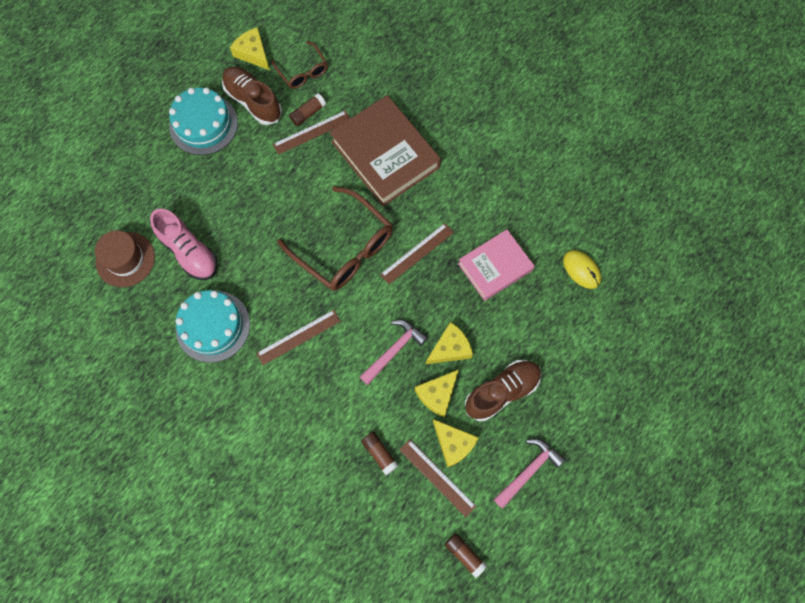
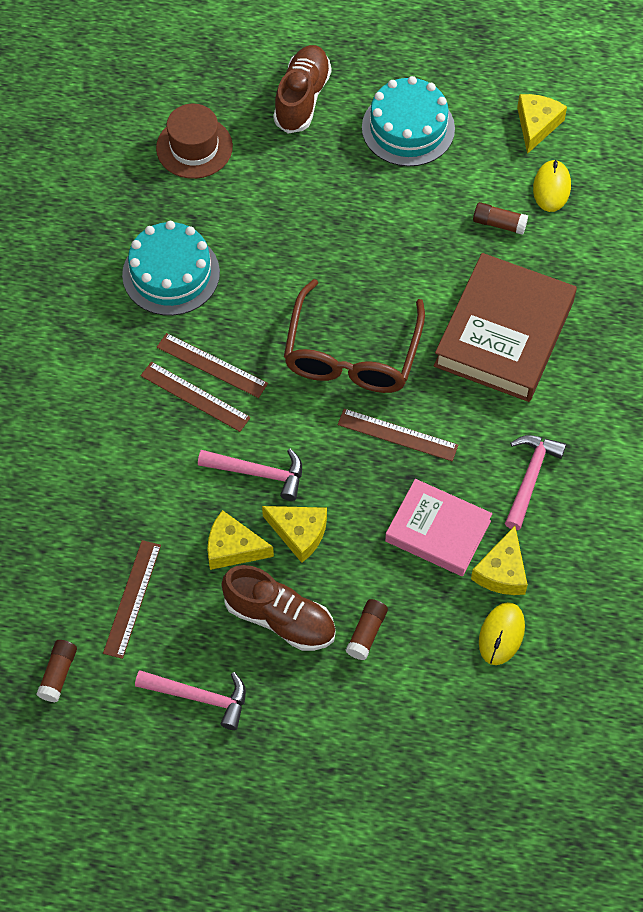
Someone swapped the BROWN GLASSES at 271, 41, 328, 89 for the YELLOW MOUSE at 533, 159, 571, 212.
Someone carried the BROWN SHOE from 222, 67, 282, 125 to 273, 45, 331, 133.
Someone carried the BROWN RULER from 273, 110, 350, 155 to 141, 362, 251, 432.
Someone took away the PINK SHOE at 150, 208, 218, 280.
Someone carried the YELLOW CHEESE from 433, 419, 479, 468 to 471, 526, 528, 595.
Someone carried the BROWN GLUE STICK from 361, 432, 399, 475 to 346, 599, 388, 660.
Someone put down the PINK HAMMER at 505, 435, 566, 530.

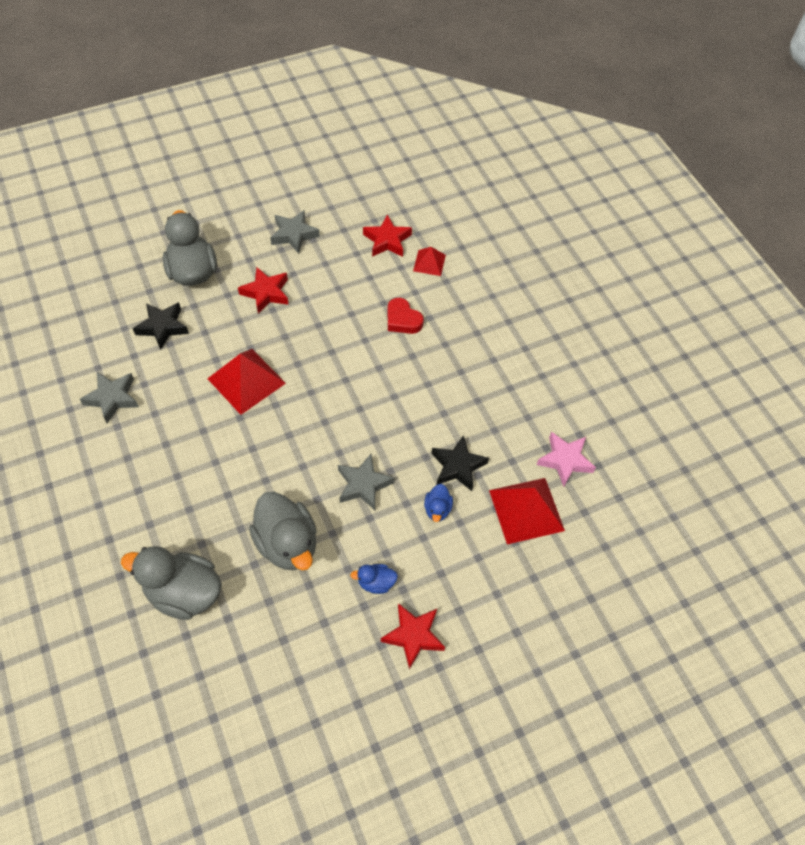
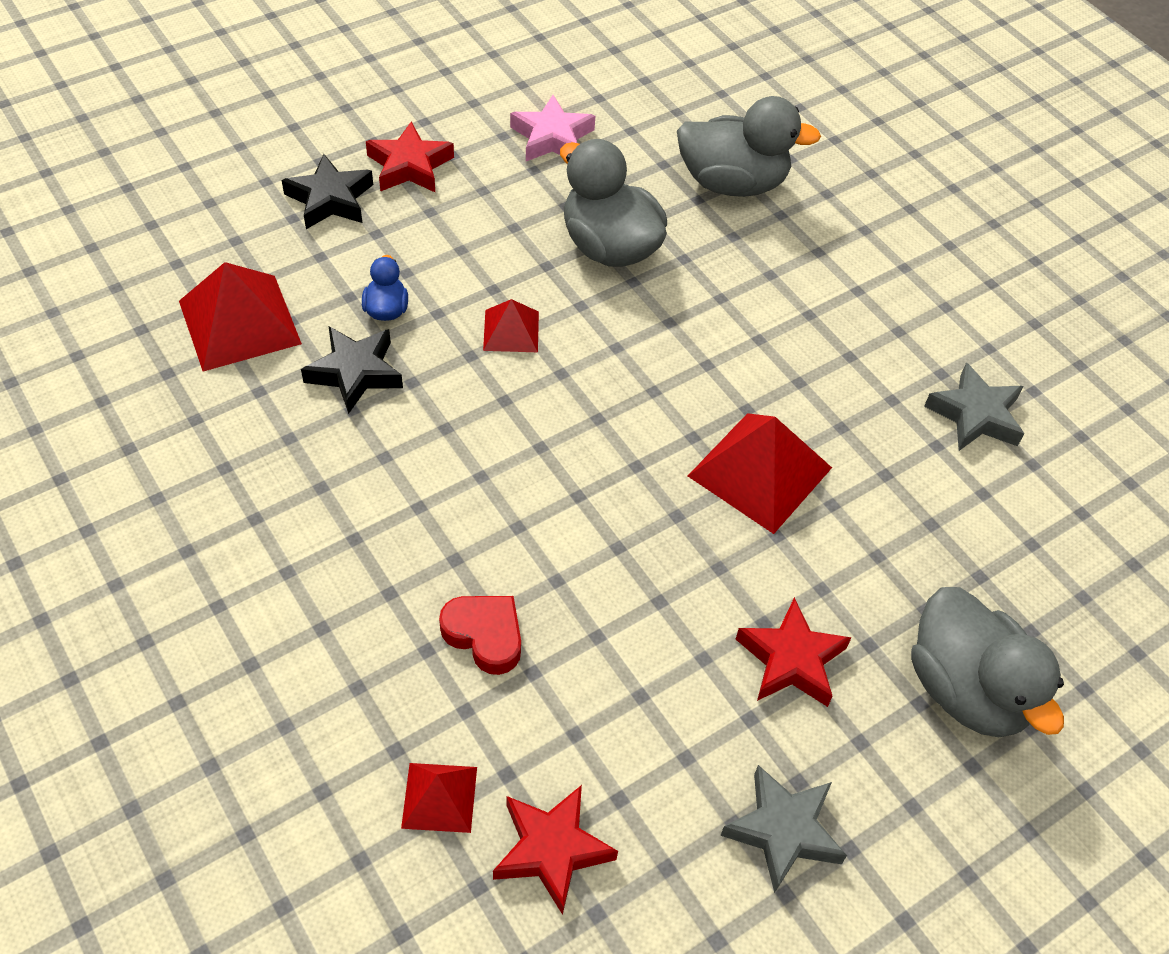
Someone carried the BLACK STAR from 133, 302, 189, 350 to 282, 154, 373, 229.
Someone carried the PINK STAR from 536, 432, 596, 487 to 510, 95, 595, 161.
Someone swapped the GREY STAR at 338, 454, 394, 510 for the RED PYRAMID at 483, 299, 539, 352.
Someone took away the BLUE DUCK at 350, 564, 398, 594.

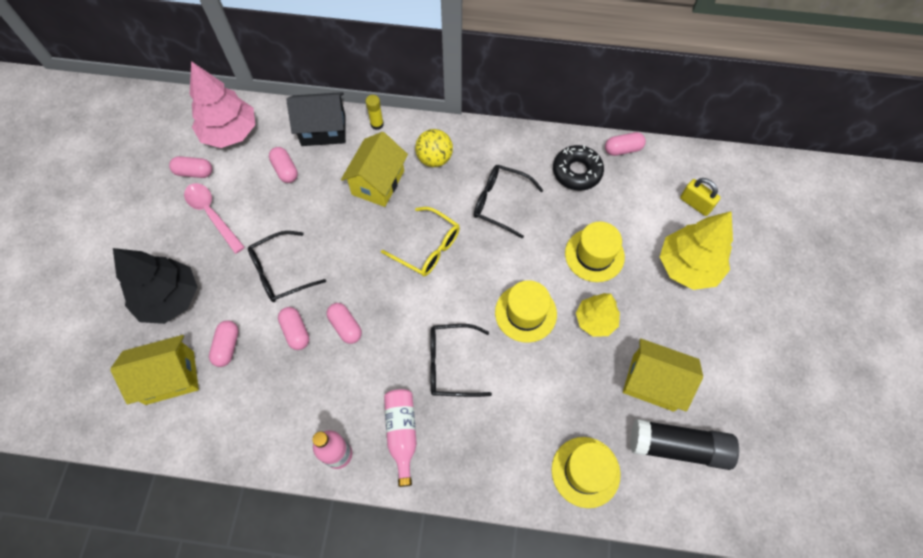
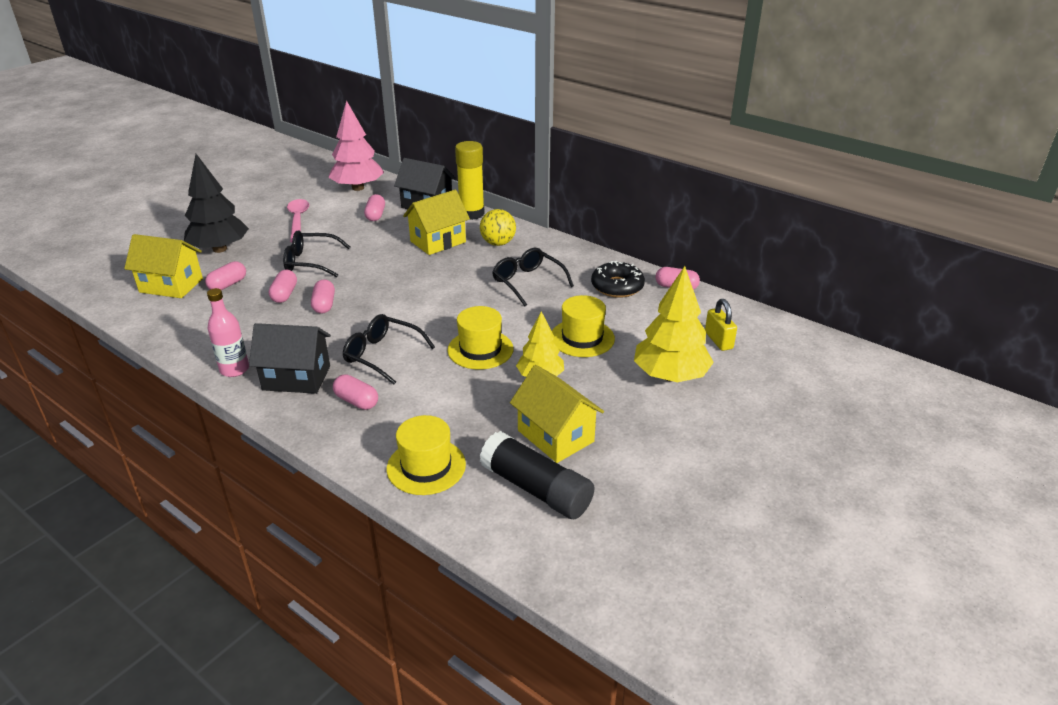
Someone scaled the YELLOW GLUE STICK at 365, 95, 384, 130 by 2.03.
Someone carried the PINK CAPSULE from 169, 156, 212, 178 to 333, 374, 378, 410.
Someone took away the YELLOW GLASSES at 381, 207, 460, 276.
Someone swapped the PINK BOTTLE at 384, 389, 417, 487 for the BLACK HOUSE at 249, 323, 331, 394.

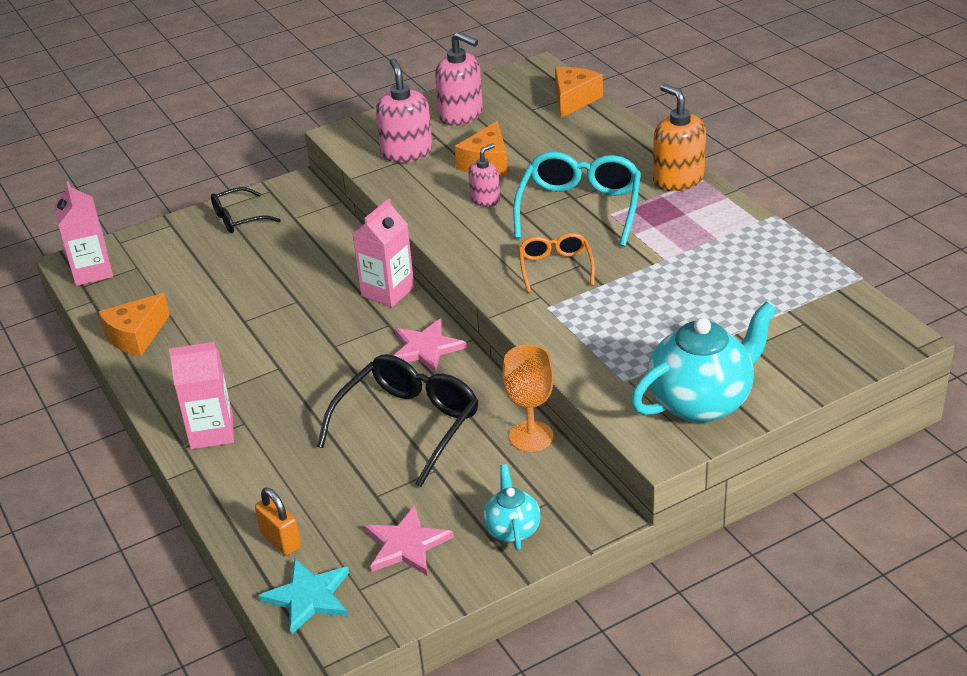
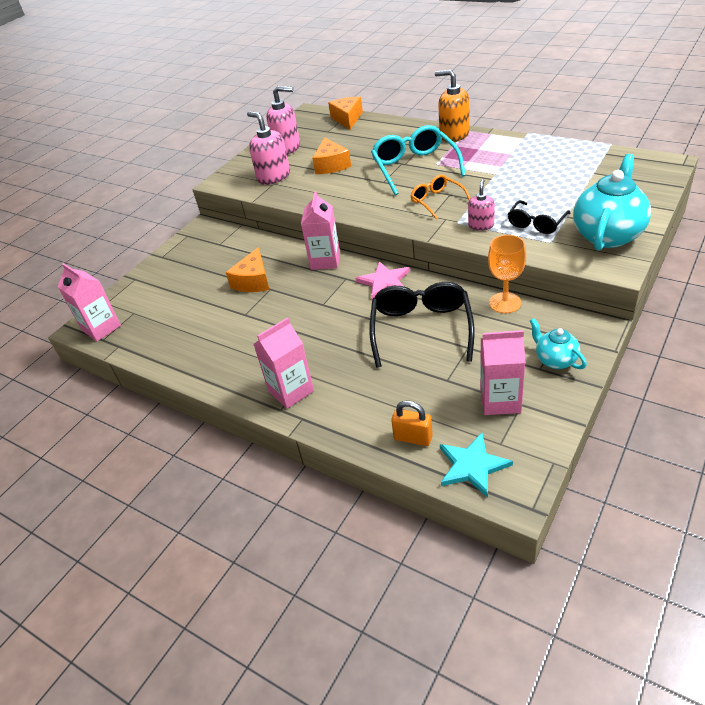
Someone carried the PINK SOAP DISPENSER from 468, 143, 500, 207 to 468, 179, 495, 231.
Someone carried the BLACK GLASSES from 211, 187, 281, 233 to 508, 200, 570, 234.
Someone carried the ORANGE CHEESE from 98, 293, 170, 356 to 226, 247, 270, 292.
Someone swapped the PINK STAR at 364, 505, 454, 575 for the PINK CARTON at 480, 330, 525, 415.

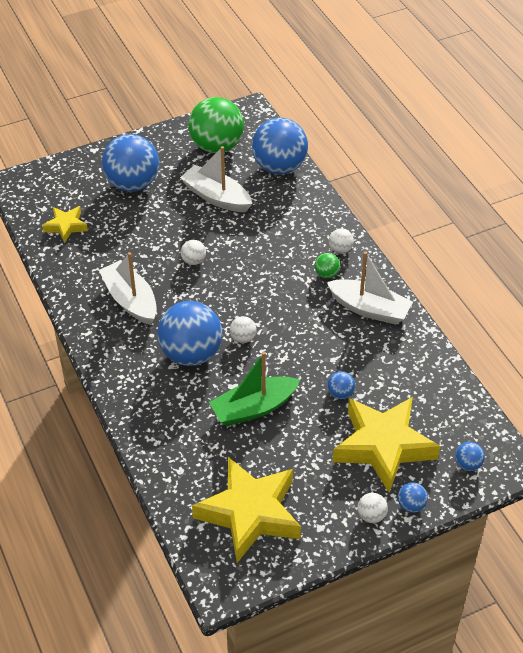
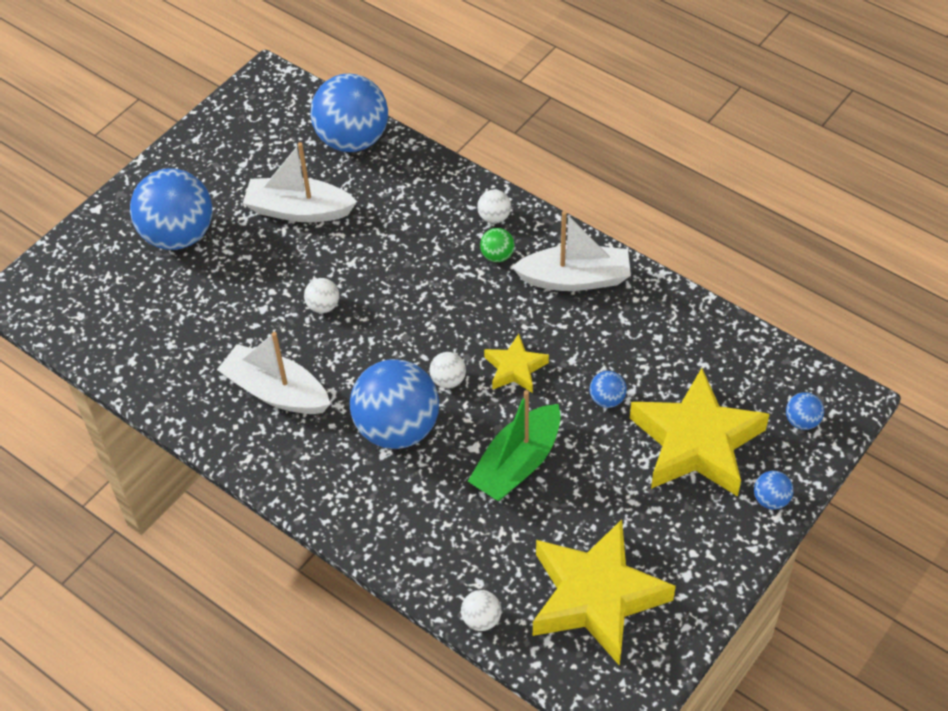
Someone took away the GREEN BALL at 189, 97, 244, 153.
Someone carried the YELLOW STAR from 42, 206, 88, 243 to 484, 334, 549, 393.
Someone carried the WHITE BALL from 357, 493, 388, 523 to 461, 590, 501, 631.

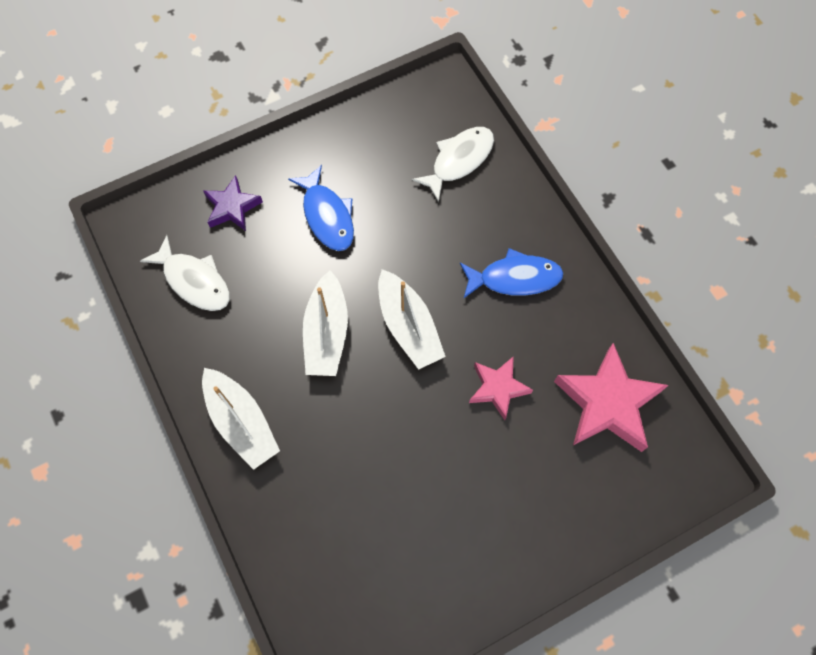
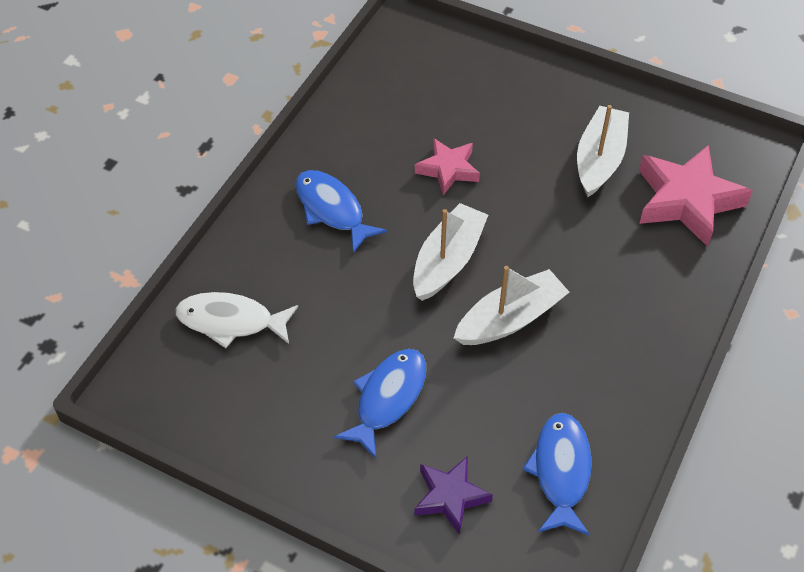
Someone repainted the WHITE FISH at 140, 235, 230, 311, which became the BLUE FISH at 523, 413, 592, 536.
Someone carried the PINK STAR from 554, 343, 668, 452 to 639, 145, 753, 247.
Someone carried the WHITE BOAT from 202, 368, 280, 470 to 577, 105, 629, 197.

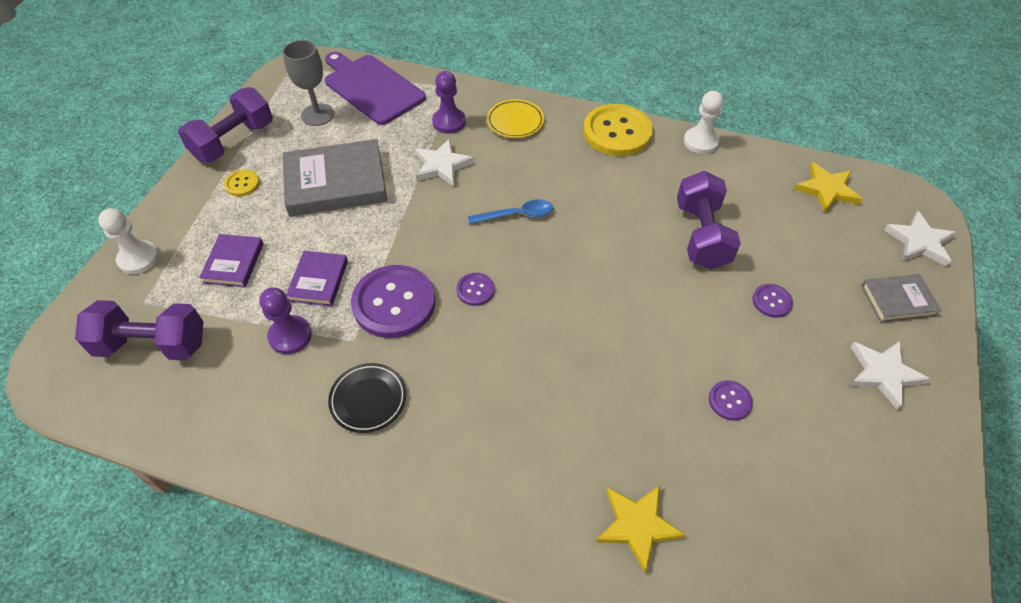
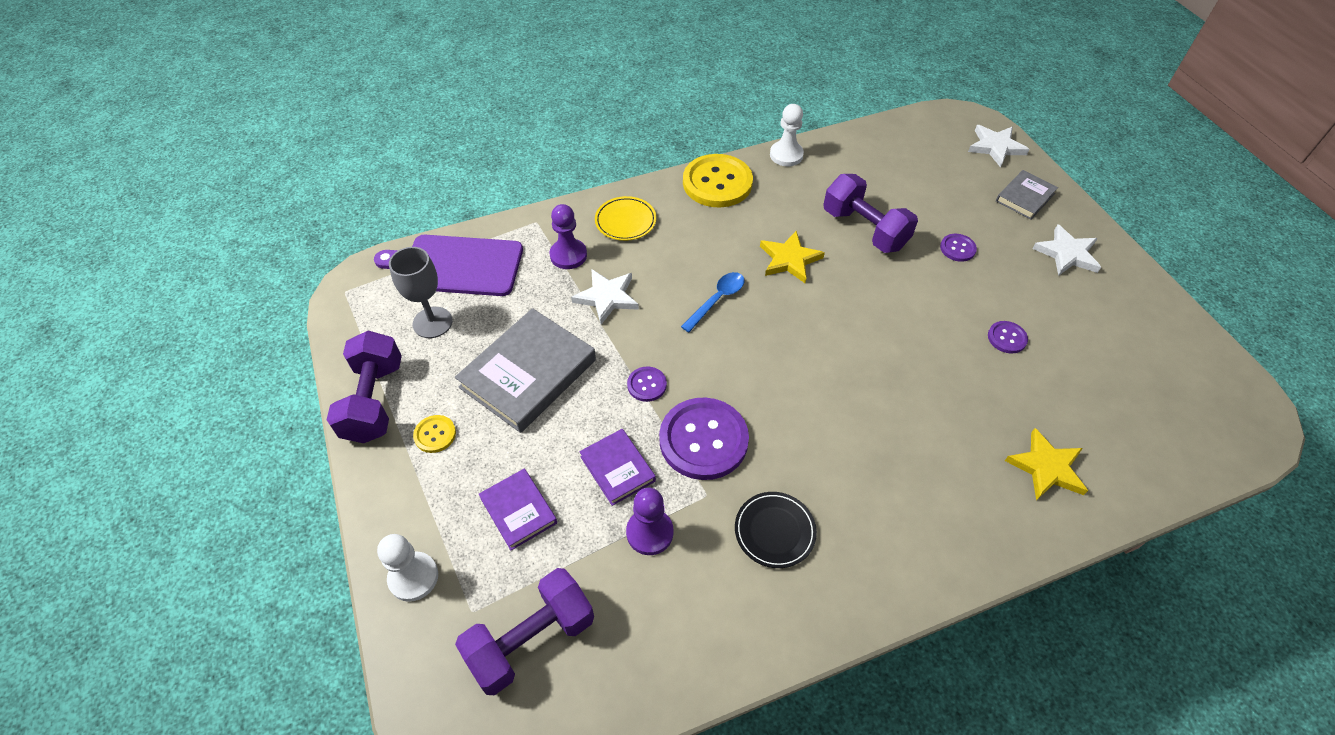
Someone carried the YELLOW STAR from 794, 162, 862, 213 to 760, 231, 825, 283.
Someone carried the PURPLE BUTTON from 456, 273, 494, 306 to 627, 366, 667, 402.

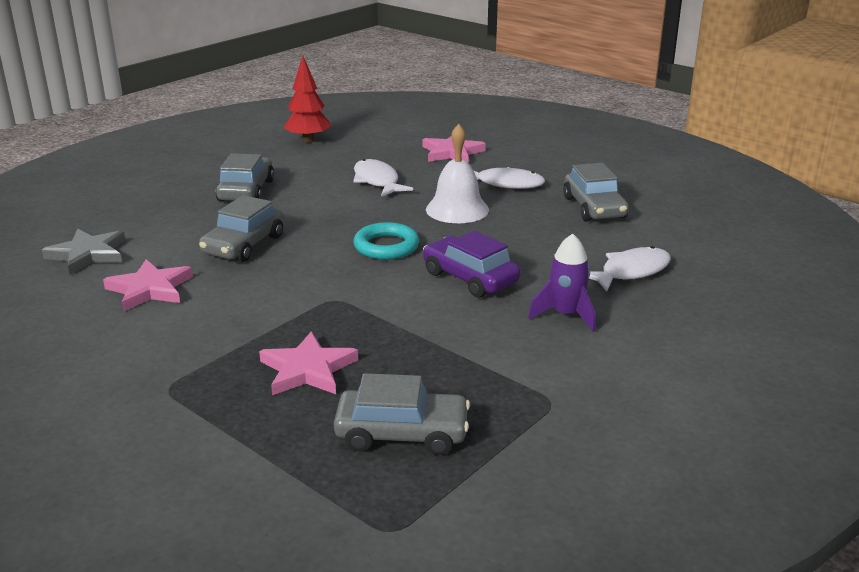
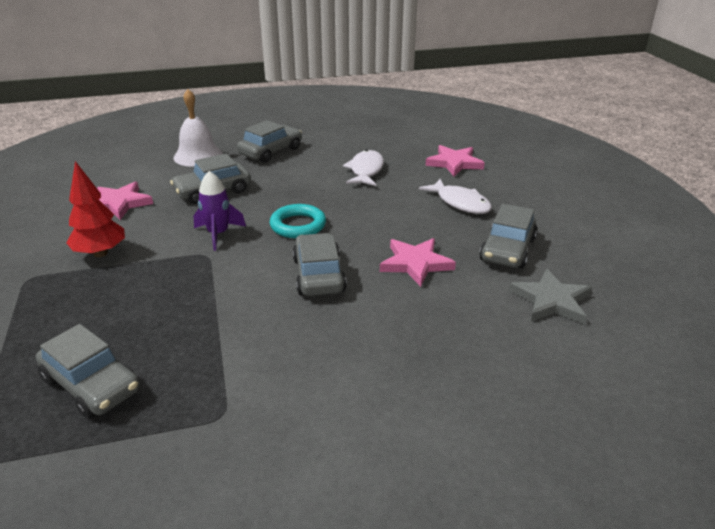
Someone carried the RED TREE from 283, 56, 331, 143 to 66, 161, 125, 257.
Someone carried the WHITE BELL from 426, 124, 489, 223 to 174, 89, 223, 167.
Someone carried the GREY STAR from 42, 229, 125, 275 to 509, 268, 592, 324.
Someone repainted the PURPLE CAR at 423, 231, 520, 298, which became the GREY CAR at 292, 233, 347, 296.
Someone carried the PURPLE ROCKET from 528, 234, 596, 332 to 194, 171, 246, 251.
Someone took away the WHITE FISH at 589, 246, 671, 292.
Someone carried the PINK STAR from 259, 331, 358, 395 to 380, 238, 456, 287.

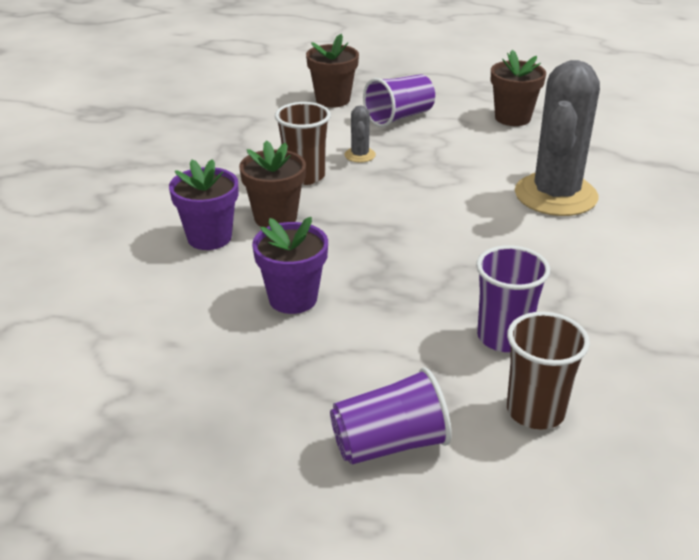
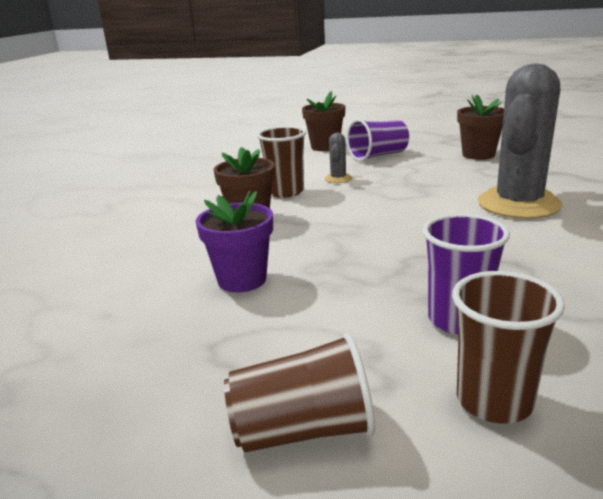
Someone took away the PURPLE FLOWER POT at 169, 159, 238, 250.
Someone repainted the PURPLE CUP at 330, 367, 452, 465, which became the BROWN CUP at 224, 333, 375, 453.

